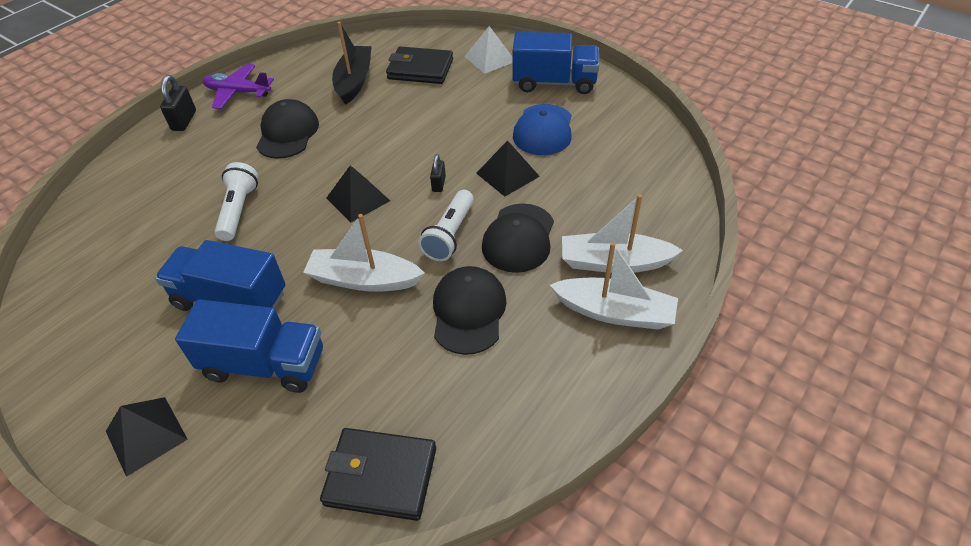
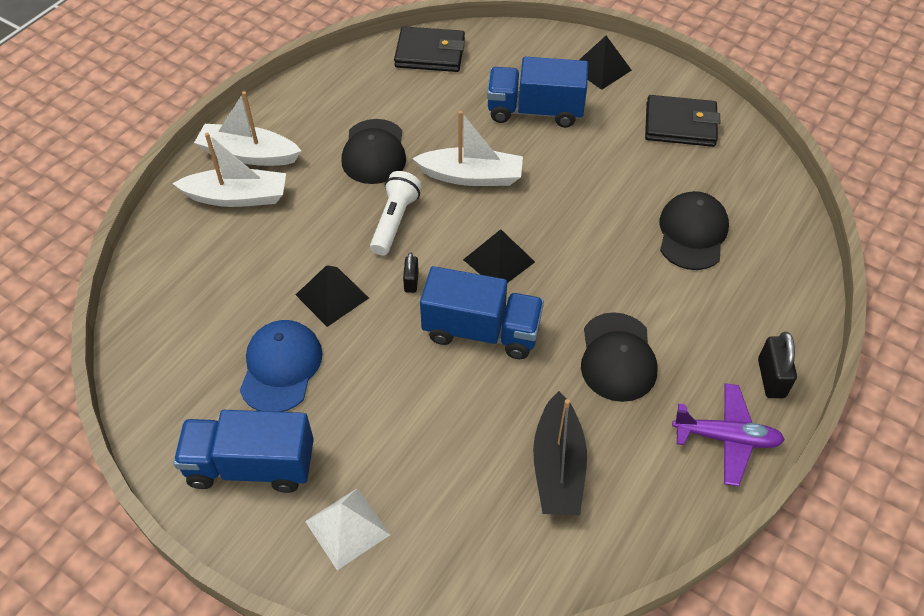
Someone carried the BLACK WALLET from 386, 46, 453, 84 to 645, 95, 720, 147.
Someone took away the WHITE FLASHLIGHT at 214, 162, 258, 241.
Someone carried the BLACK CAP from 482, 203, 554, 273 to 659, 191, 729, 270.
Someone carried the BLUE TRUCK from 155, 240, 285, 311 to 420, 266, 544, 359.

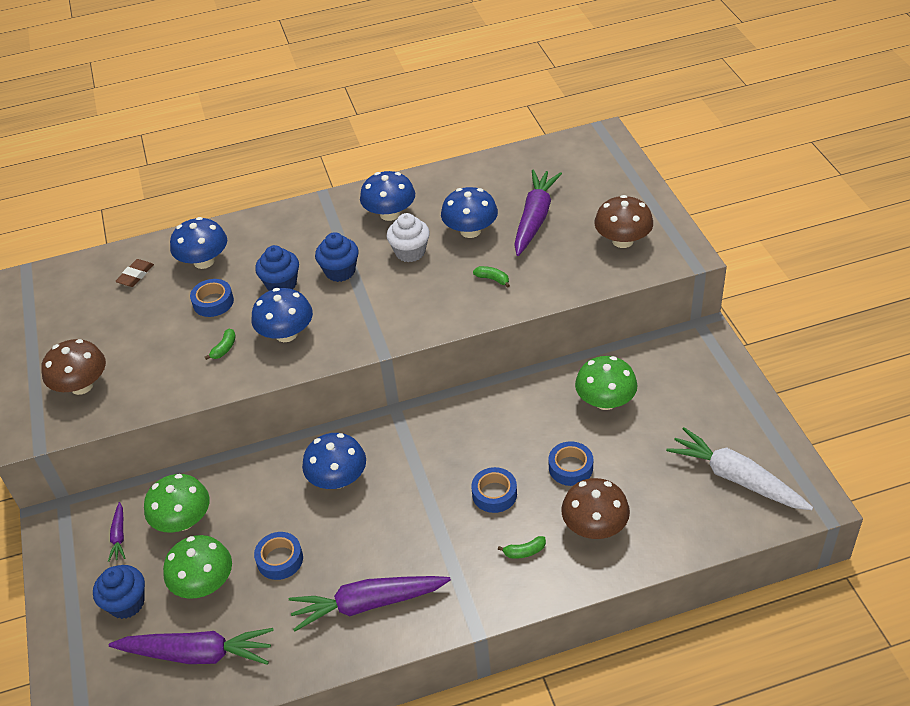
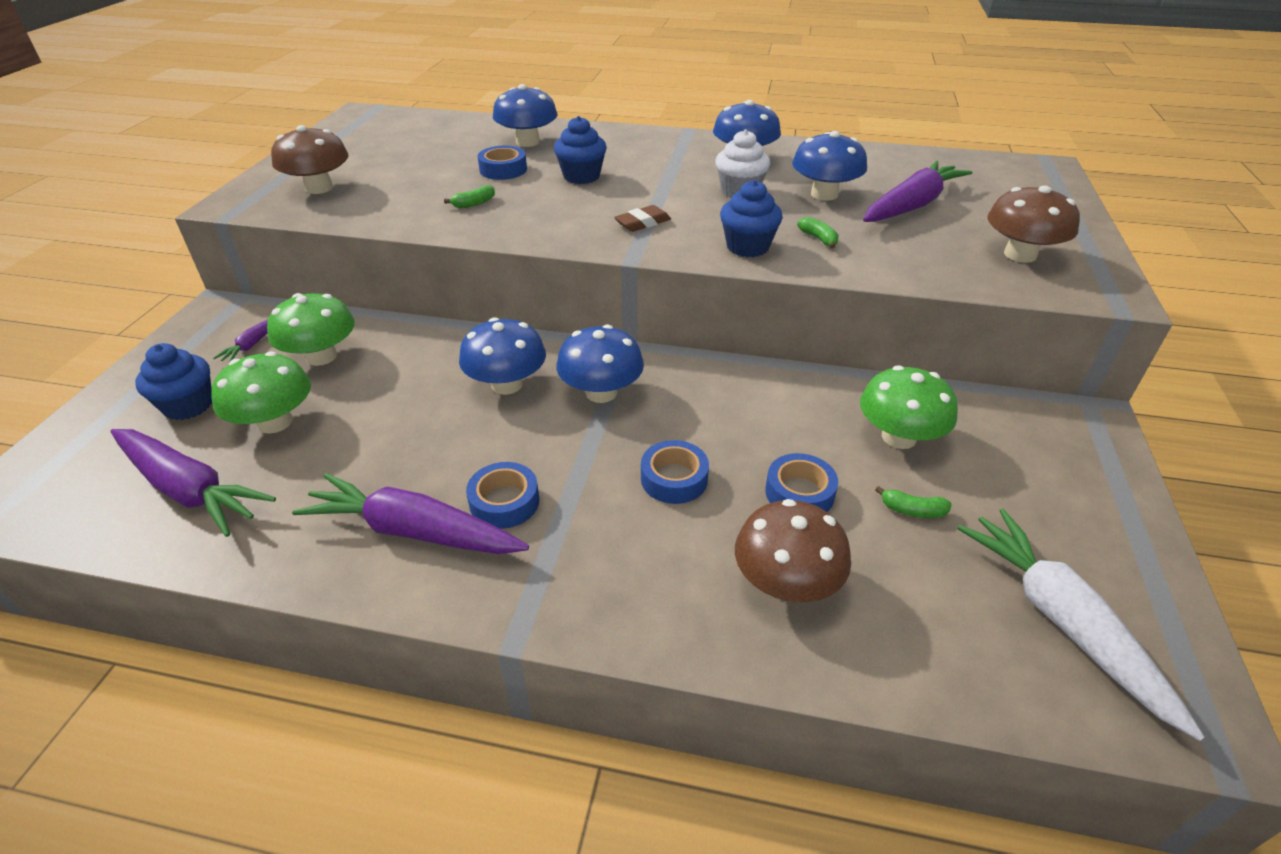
Someone carried the BLUE CUPCAKE from 315, 232, 359, 282 to 720, 180, 783, 257.
Someone carried the BROWN ERASER from 115, 259, 154, 287 to 614, 205, 671, 232.
Someone carried the BLUE MUSHROOM from 252, 288, 313, 342 to 556, 324, 644, 403.
Someone carried the BLUE TAPE from 254, 532, 303, 580 to 466, 462, 539, 529.
Someone carried the GREEN BANANA from 498, 536, 546, 559 to 875, 486, 952, 518.

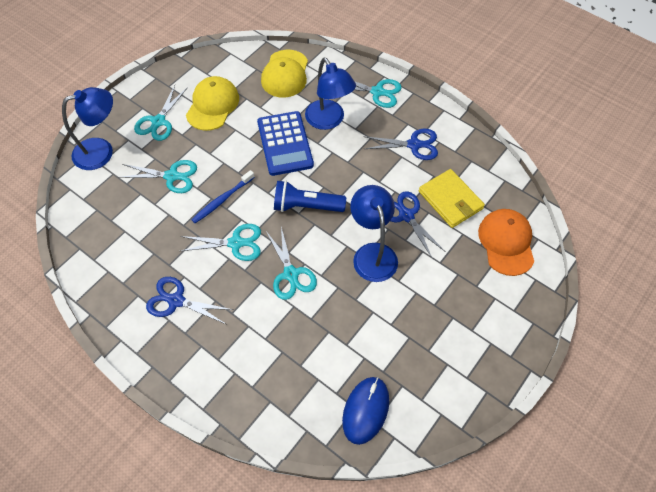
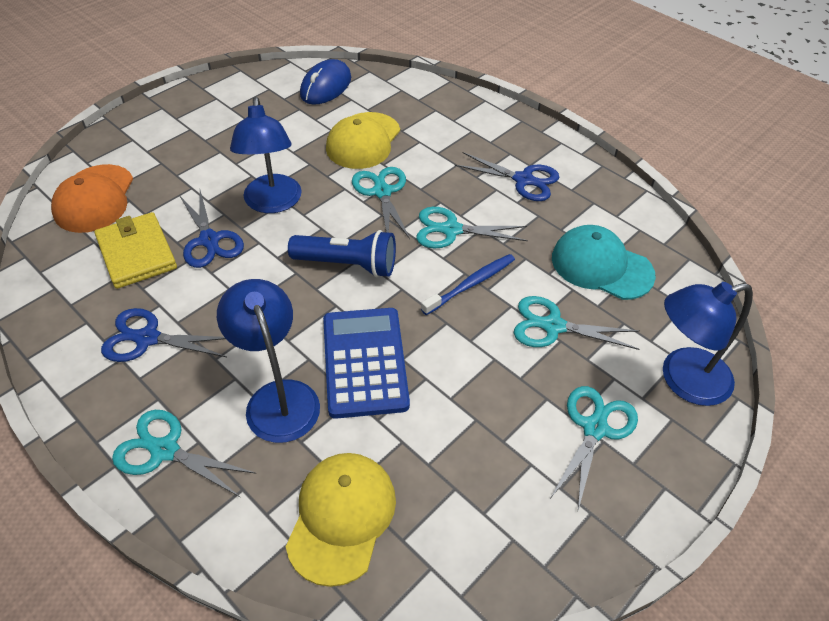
Someone carried the YELLOW CAP from 186, 76, 239, 131 to 326, 112, 400, 169.
Someone put down the TURQUOISE CAP at 552, 225, 656, 300.

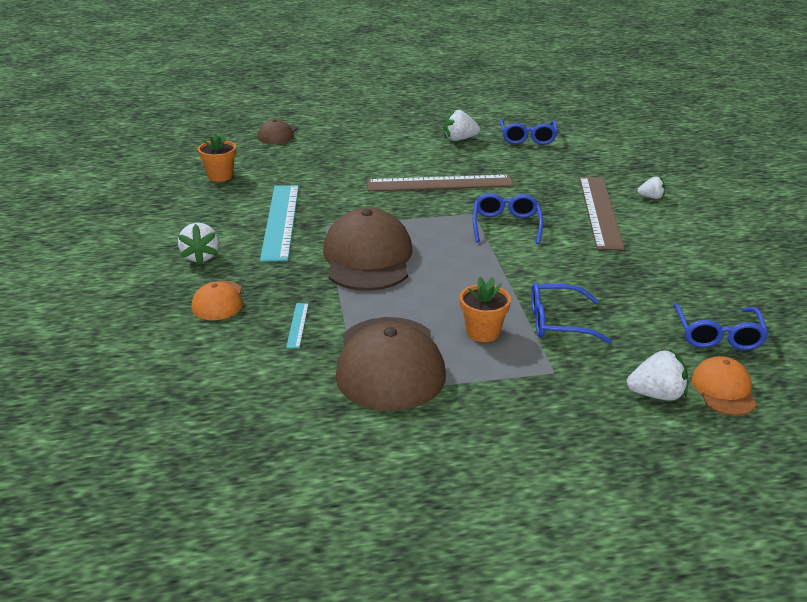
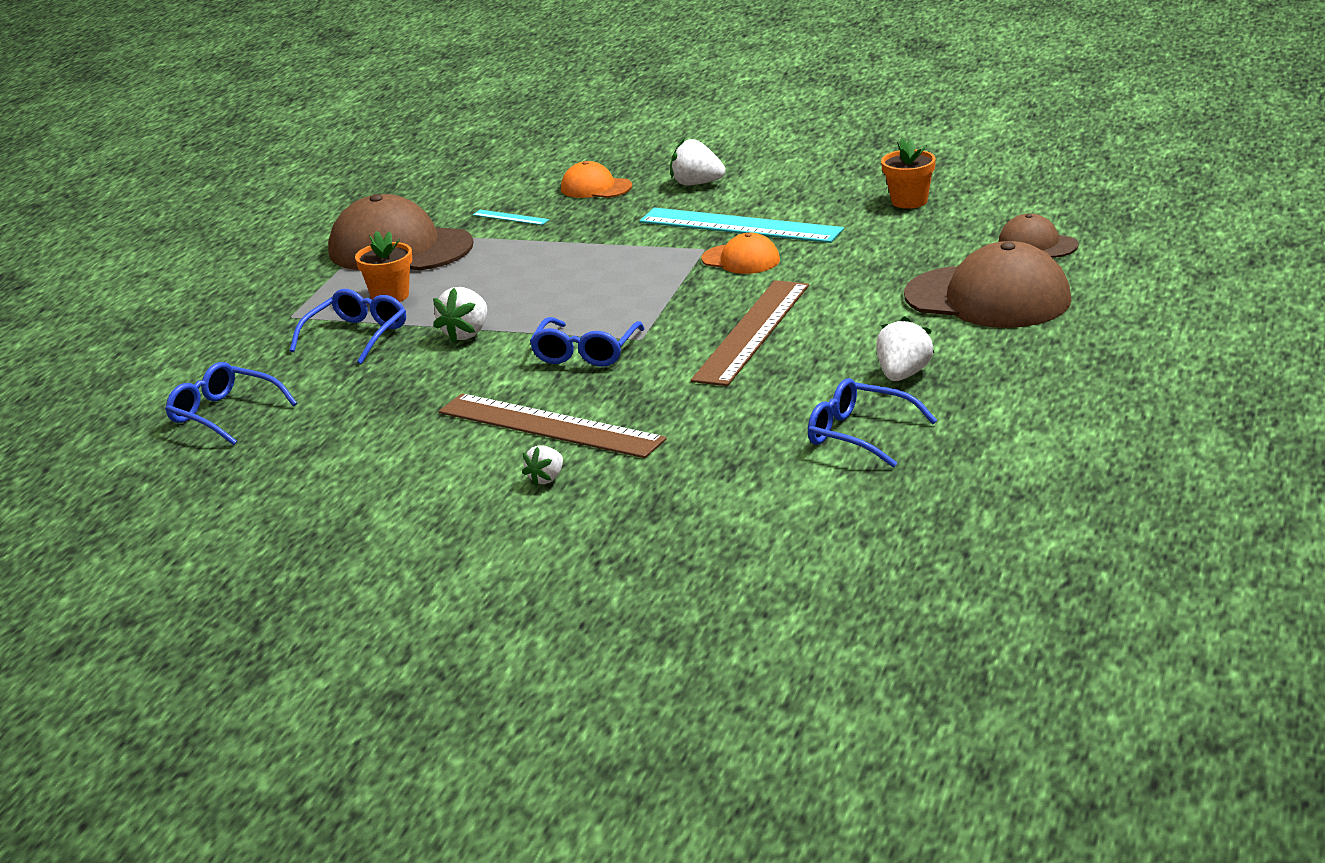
Someone rotated the BLUE GLASSES at 473, 193, 543, 244 by 75 degrees clockwise.
Someone carried the BROWN CAP from 323, 208, 413, 291 to 904, 241, 1072, 328.
Someone carried the WHITE STRAWBERRY from 627, 350, 688, 401 to 433, 287, 487, 343.
Someone carried the ORANGE CAP from 691, 356, 757, 416 to 701, 233, 780, 274.

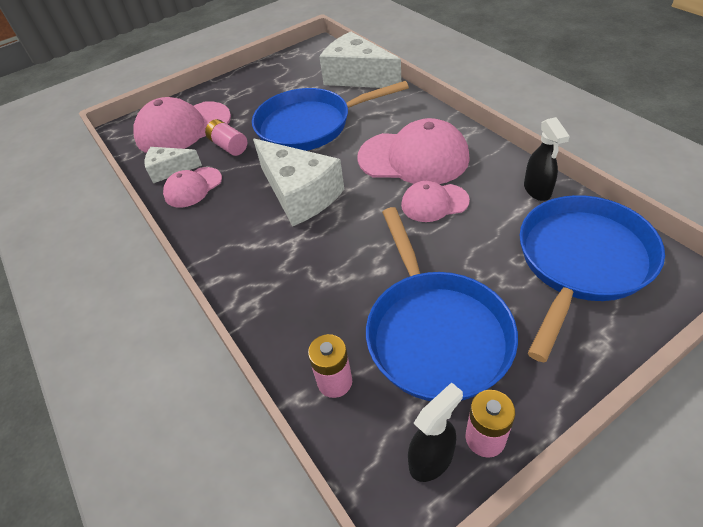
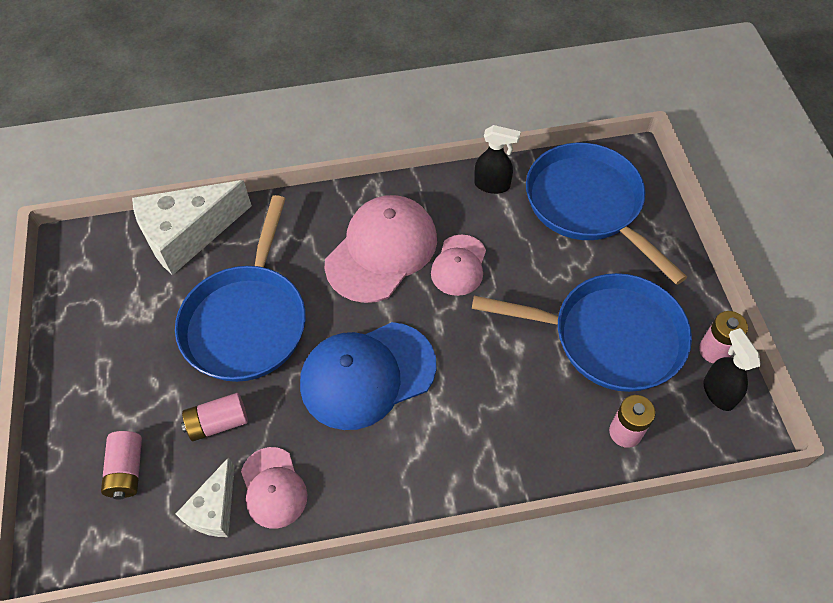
Someone swapped the PINK CAP at 133, 97, 231, 153 for the PINK BATTERY at 101, 431, 142, 500.
Someone swapped the WHITE CHEESE at 253, 139, 344, 226 for the BLUE CAP at 300, 322, 436, 430.

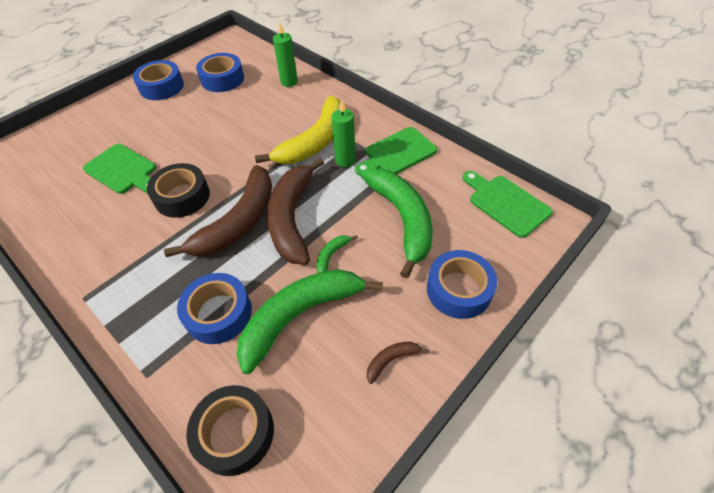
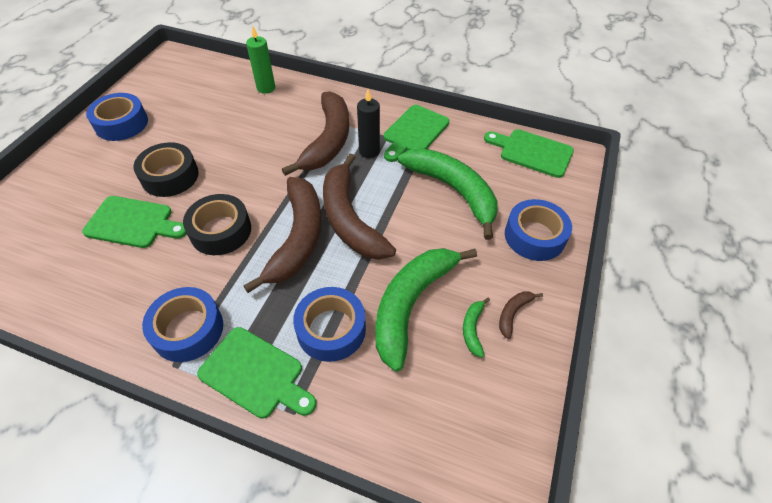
Someone carried the BLUE TAPE from 196, 53, 244, 92 to 142, 287, 223, 362.
Someone repainted the YELLOW BANANA at 255, 96, 341, 164, which became the BROWN BANANA at 282, 91, 349, 176.
Someone repainted the GREEN CANDLE at 332, 100, 355, 167, which became the BLACK CANDLE at 357, 89, 380, 158.
Someone carried the GREEN BANANA from 316, 235, 358, 273 to 463, 297, 490, 357.
Someone carried the BLACK TAPE from 186, 385, 274, 476 to 133, 142, 199, 197.
Someone put down the GREEN CUTTING BOARD at 197, 327, 316, 419.

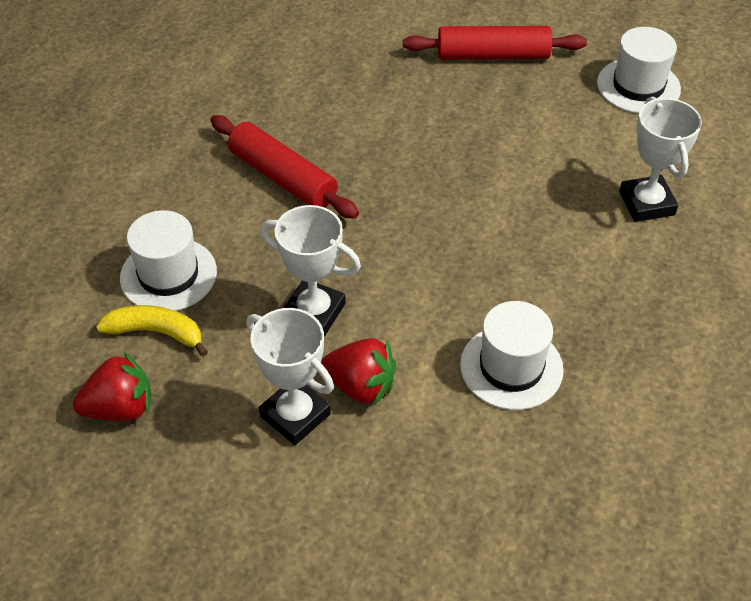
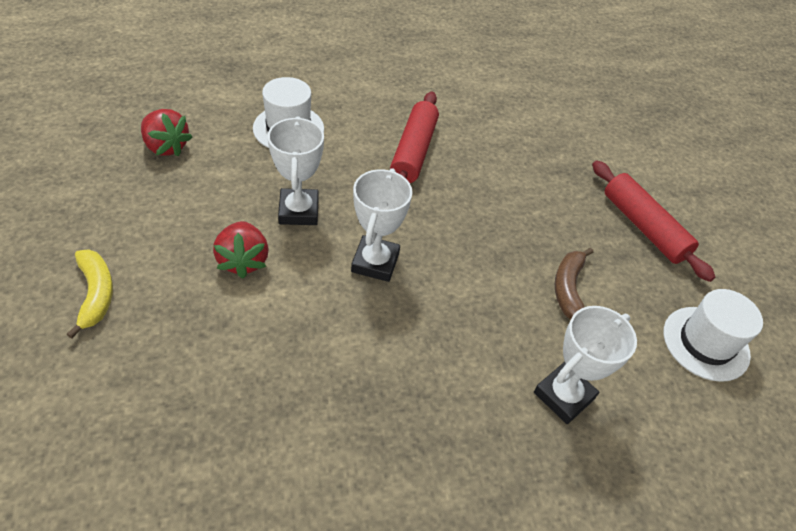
Someone took away the WHITE HAT at 460, 301, 564, 410.
Someone carried the YELLOW BANANA from 96, 305, 208, 357 to 67, 249, 113, 338.
Someone carried the WHITE TROPHY from 246, 308, 334, 445 to 351, 168, 413, 282.
Someone put down the BROWN BANANA at 555, 248, 593, 320.

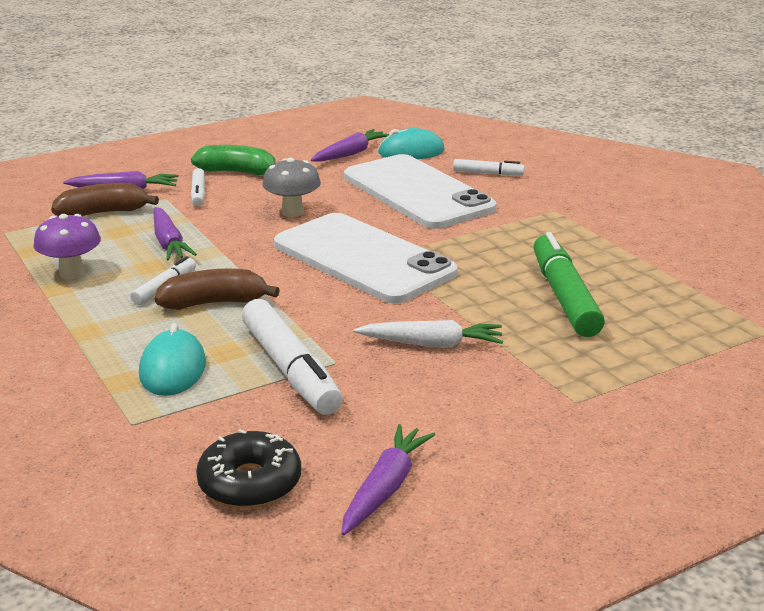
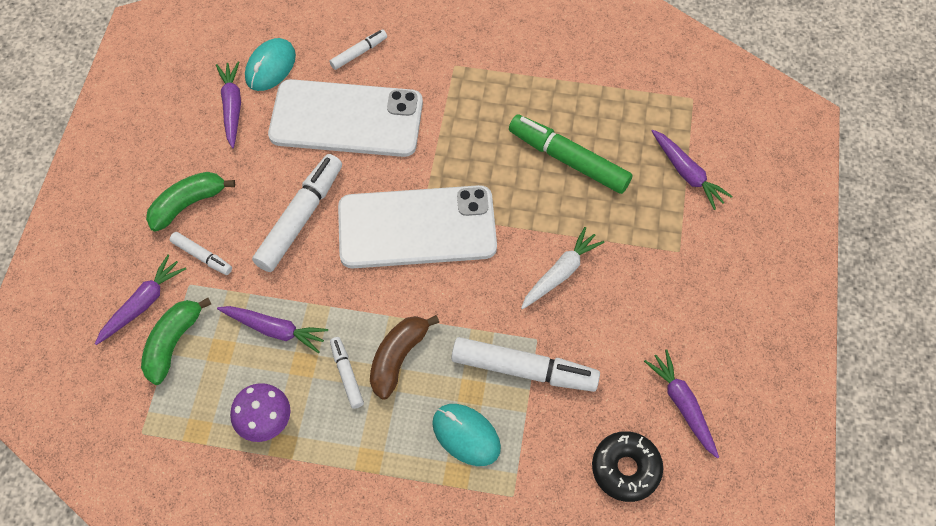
Someone swapped the GREY MUSHROOM at 262, 158, 321, 217 for the WHITE MARKER at 252, 154, 342, 272.
Someone repainted the BROWN BANANA at 51, 183, 159, 216, which became the GREEN BANANA at 141, 298, 211, 385.
Someone put down the PURPLE CARROT at 652, 130, 733, 210.

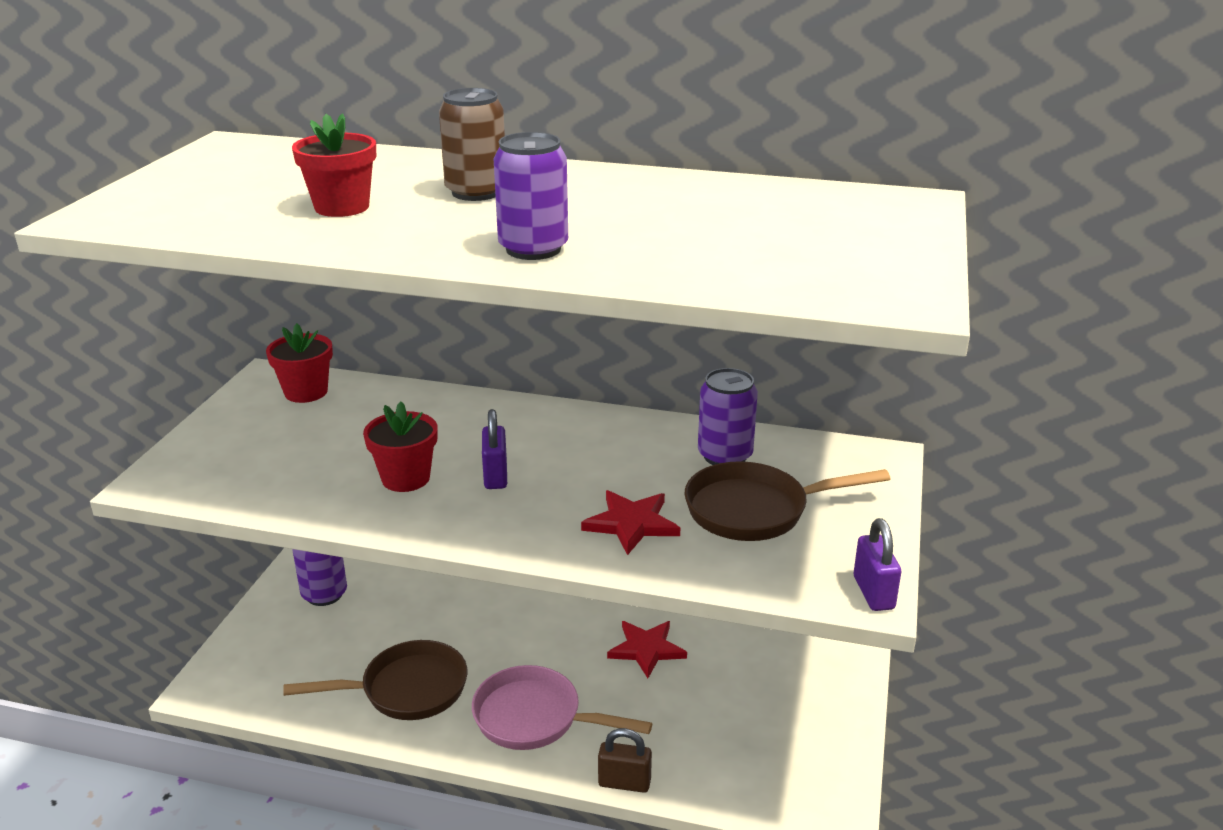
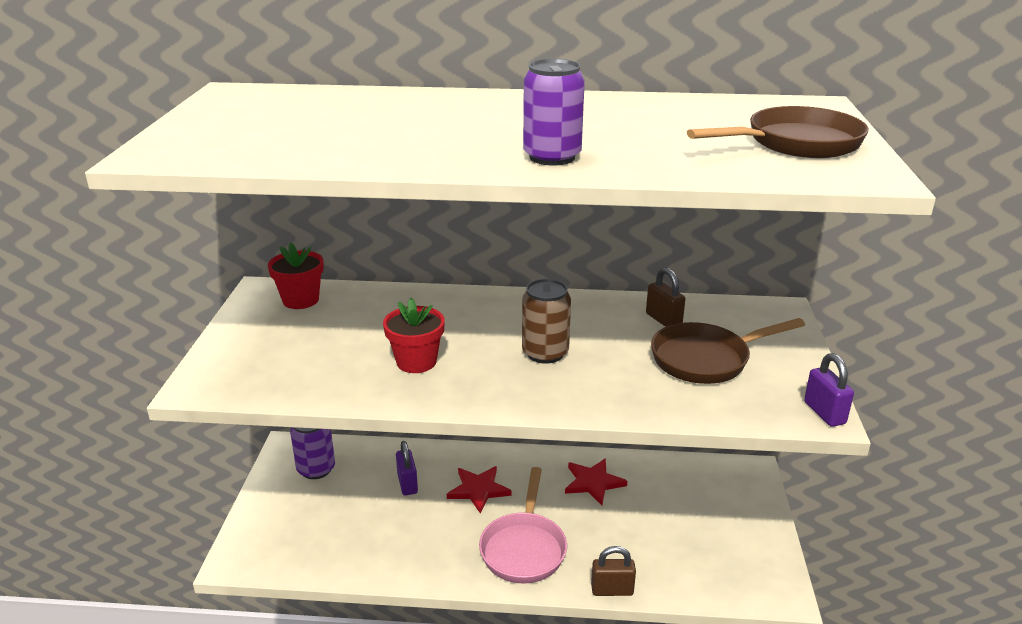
Someone carried the BROWN CAN from 439, 88, 505, 201 to 522, 279, 571, 364.
Someone took away the RED FLOWER POT at 292, 113, 376, 217.
Someone swapped the PURPLE CAN at 698, 368, 758, 465 for the BROWN PADLOCK at 646, 267, 685, 327.
Someone carried the PURPLE PADLOCK from 482, 409, 507, 489 to 396, 441, 418, 496.
Someone carried the RED STAR from 581, 490, 680, 555 to 447, 466, 511, 514.
Someone carried the BROWN PAN from 283, 640, 468, 720 to 687, 106, 869, 158.
Someone rotated the PINK PAN at 472, 665, 652, 750 by 90 degrees counterclockwise.

